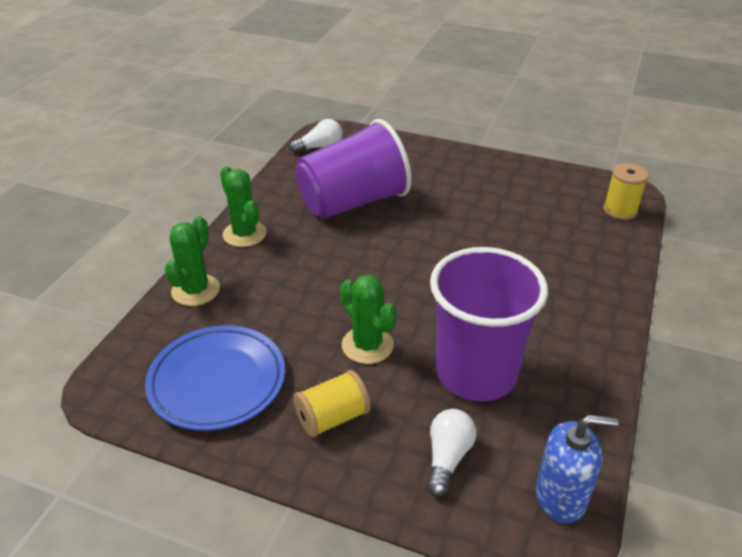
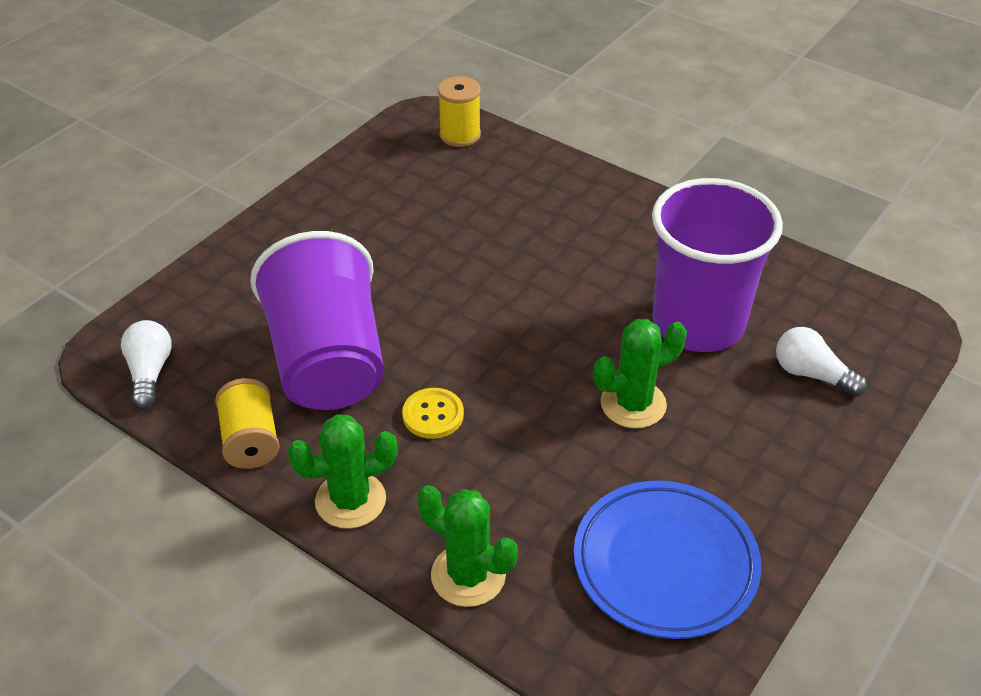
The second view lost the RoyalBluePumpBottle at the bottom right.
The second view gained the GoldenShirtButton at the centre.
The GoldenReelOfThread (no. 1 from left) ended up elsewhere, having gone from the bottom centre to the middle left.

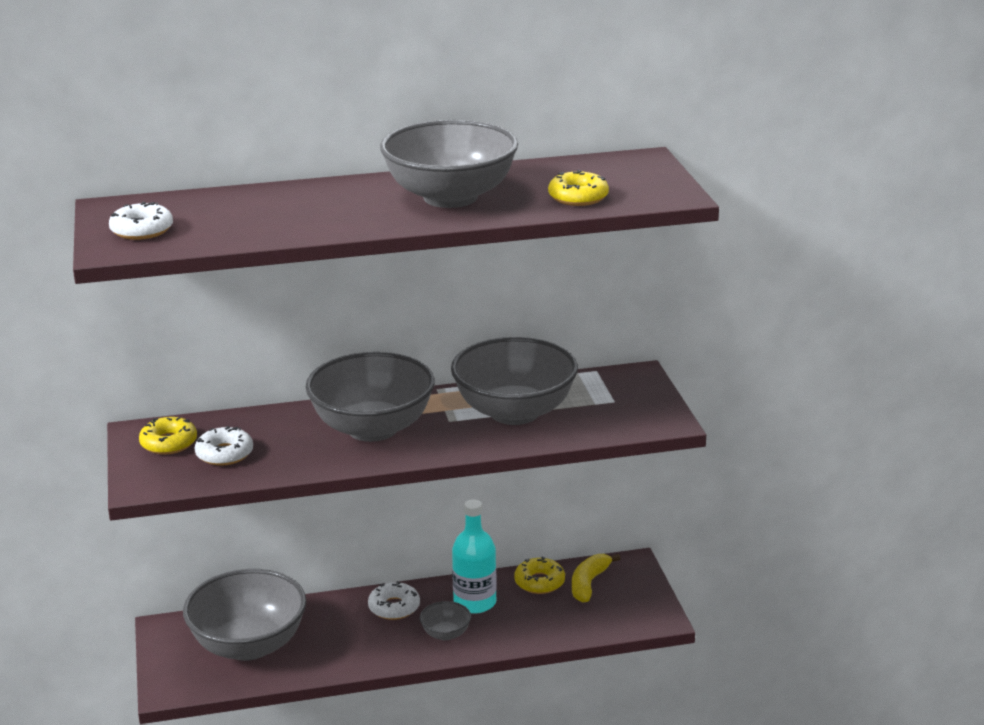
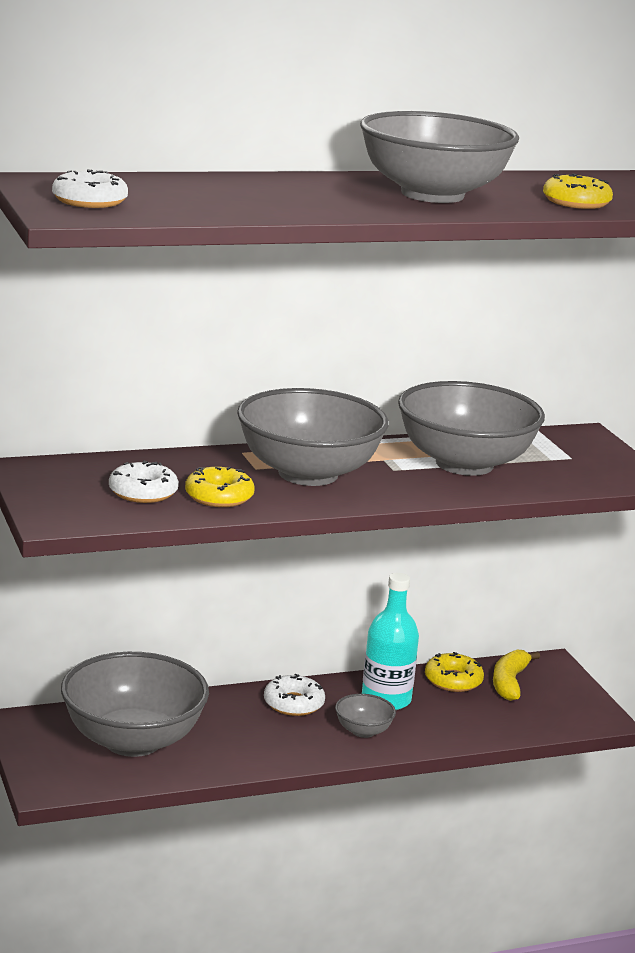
The GoldenDoughnut (no. 1 from left) ended up elsewhere, having gone from the middle left to the centre.

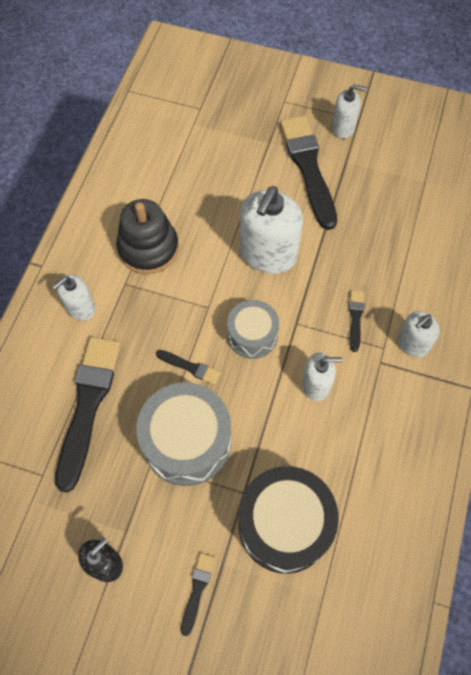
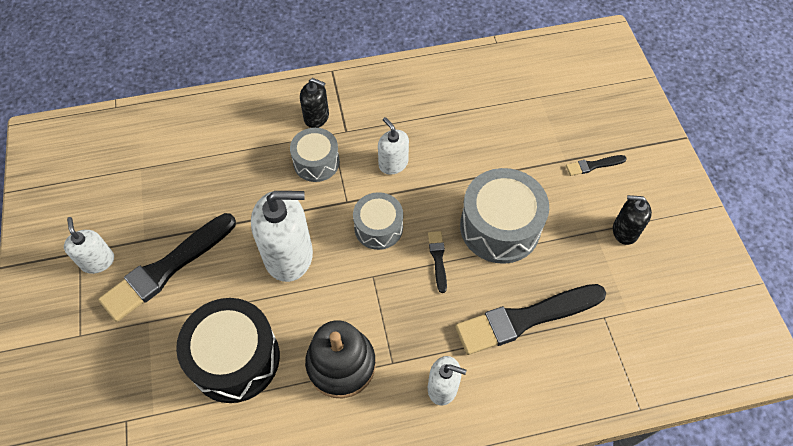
The EbonyDrum ended up elsewhere, having gone from the bottom centre to the bottom left.
Where the EbonyPaintBrush (no. 5 from left) stood at the middle right, the GreyDrum (no. 1 from left) came to stand at the centre.
What was the PureWhitePumpBottle (no. 5 from left) at the middle right turned into the EbonyPumpBottle (no. 1 from left) at the top centre.

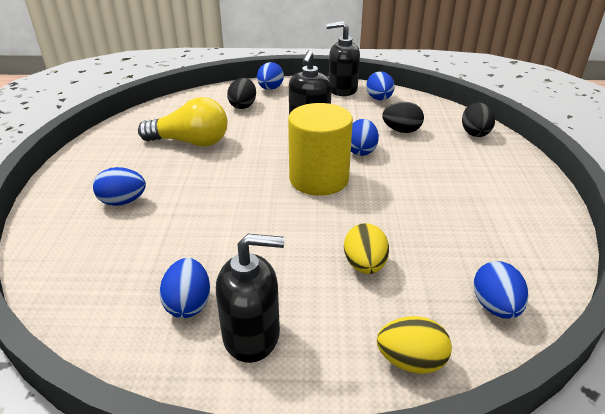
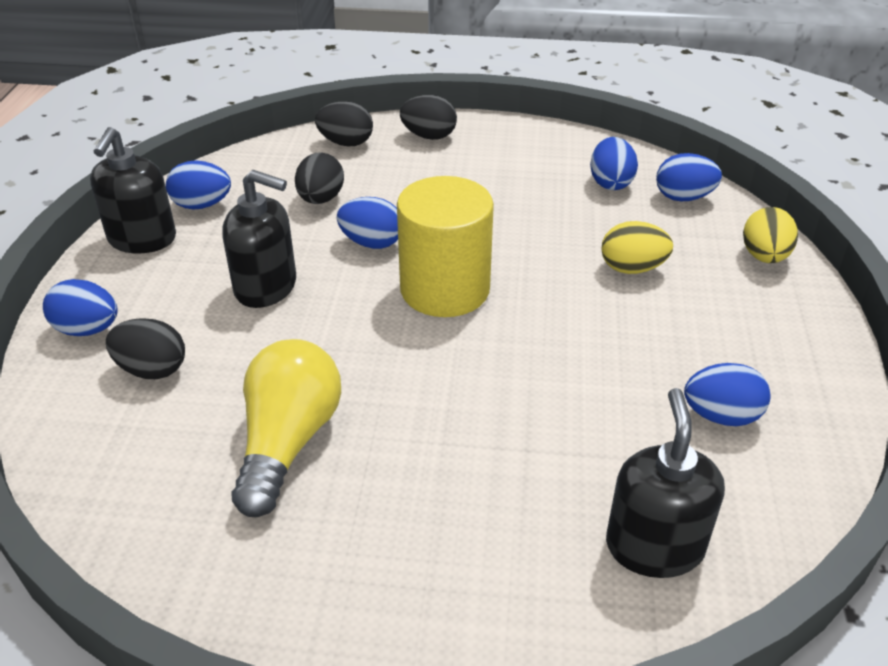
The second view gained the EbonyToyEgg (no. 4 from left) at the top centre.
The RoyalBlueToyEgg (no. 1 from left in the first image) ended up elsewhere, having gone from the middle left to the top right.
The EbonyPumpBottle (no. 1 from left in the first image) ended up elsewhere, having gone from the bottom centre to the bottom right.

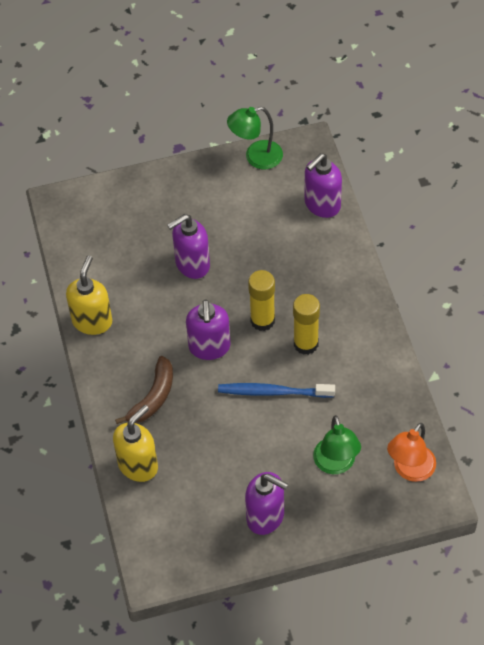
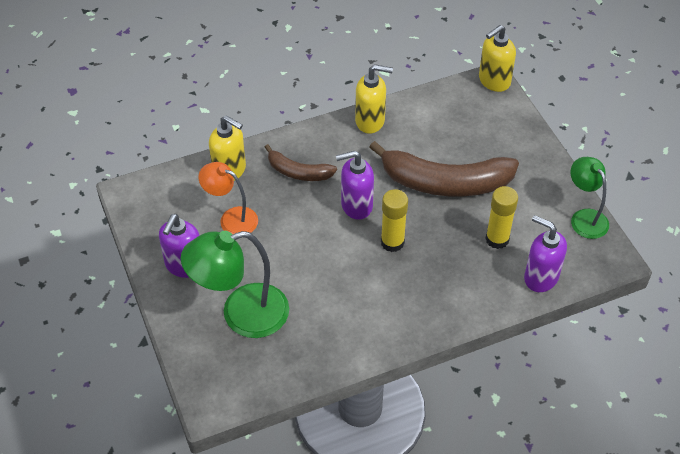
The second view lost the RoyalBlueToothBrush at the centre.
The second view gained the GoldenPumpBottle (no. 3 from left) at the top right.
The GoldenStickOfGlue (no. 2 from left) ended up elsewhere, having gone from the centre to the middle right.
The BrightOrangeLamp ended up elsewhere, having gone from the bottom right to the centre.
Where the RoyalPurplePumpBottle (no. 1 from left) stood at the centre, the DarkBrownToyBanana (no. 2 from left) came to stand at the centre.
The size of the EmeraldLamp (no. 2 from left in the first image) at the bottom right changed by a factor of 1.64.

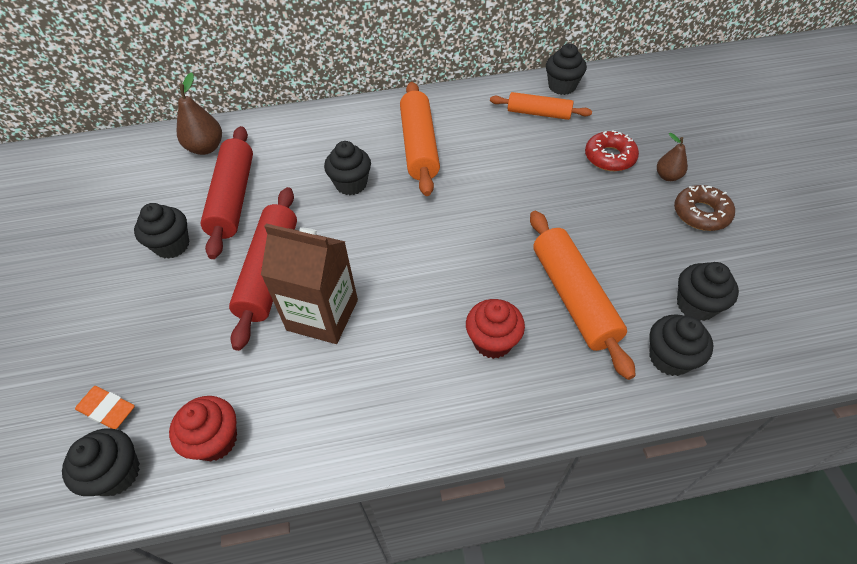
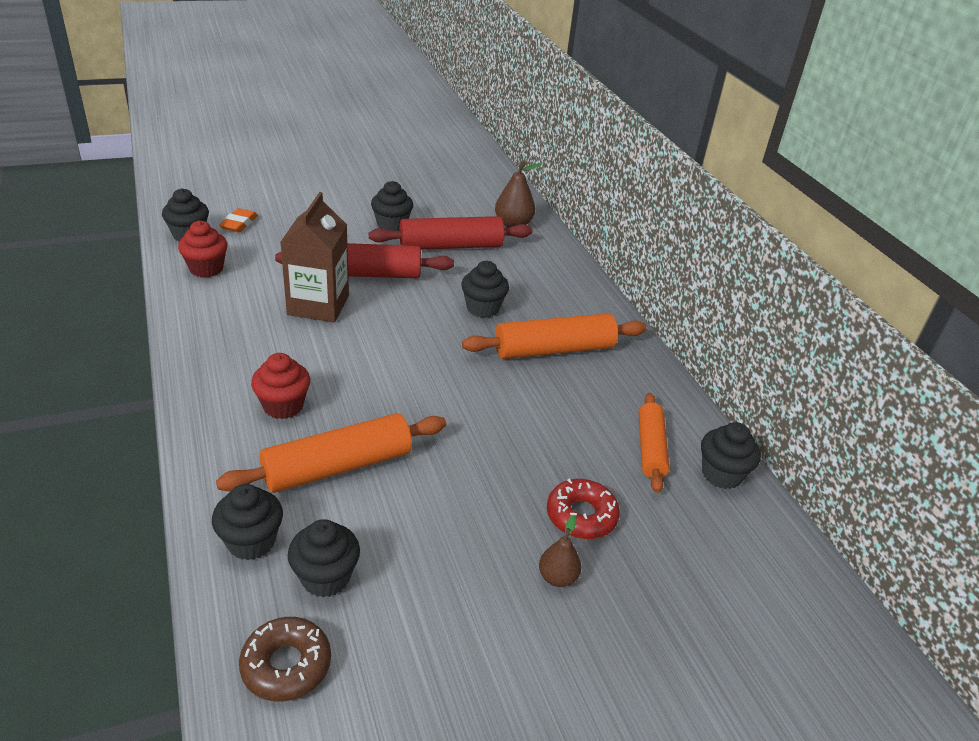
The DarkBrownDoughnut ended up elsewhere, having gone from the middle right to the bottom left.

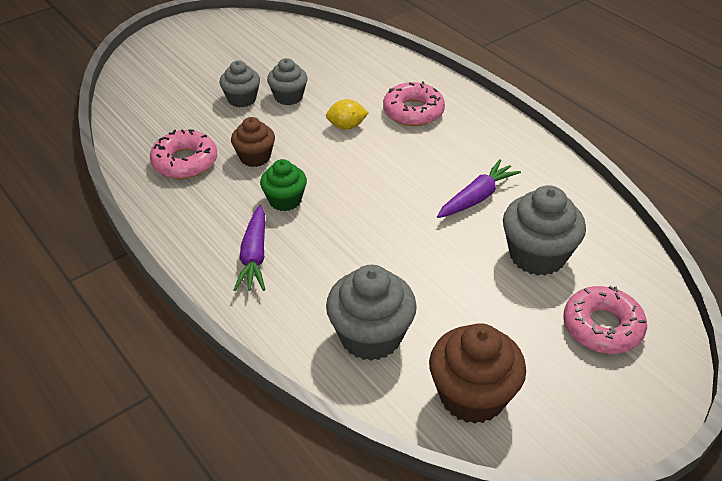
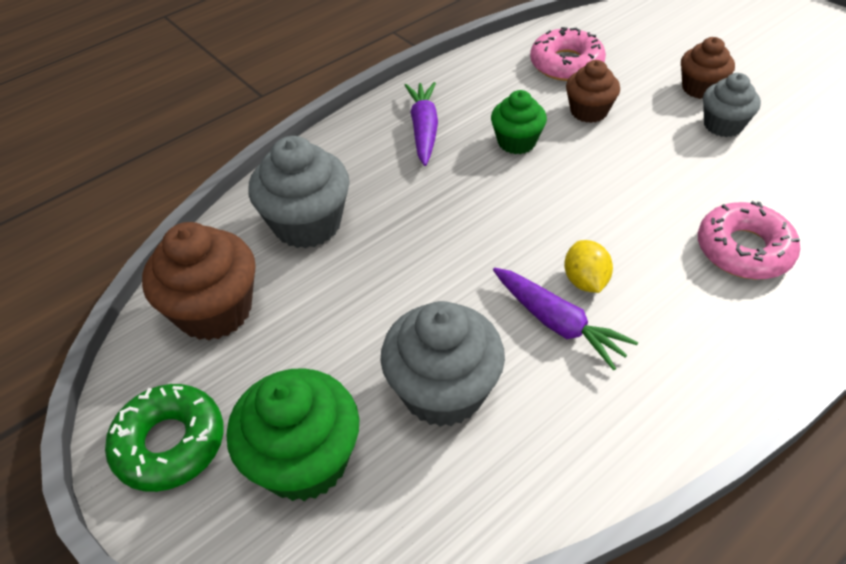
The second view gained the EmeraldDoughnut at the bottom left.
The GoldenLemon ended up elsewhere, having gone from the top centre to the middle right.
Where the PinkDoughnut (no. 3 from left) stood at the middle right, the EmeraldCupcake (no. 1 from left) came to stand at the bottom centre.
What was the GreyCupcake (no. 1 from left) at the top left turned into the DarkBrownCupcake (no. 3 from left) at the top right.
The RoyalPurpleCarrot (no. 1 from left) at the centre ended up facing another way, 90 degrees clockwise from before.

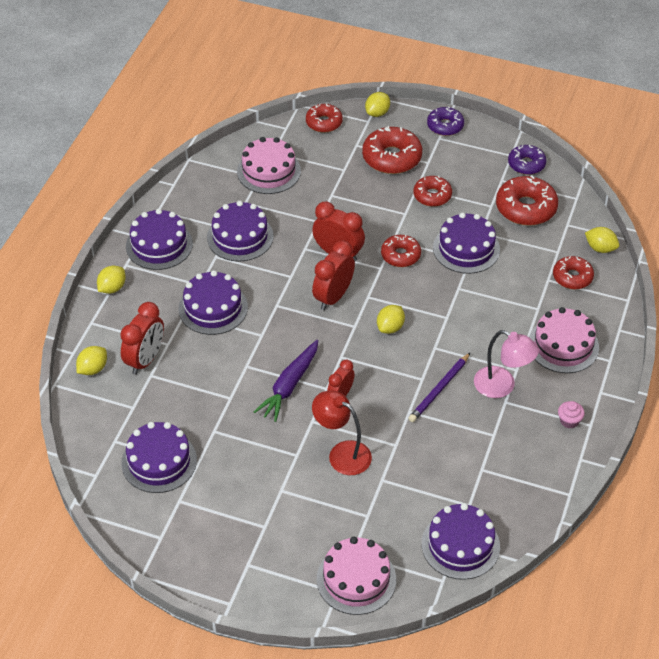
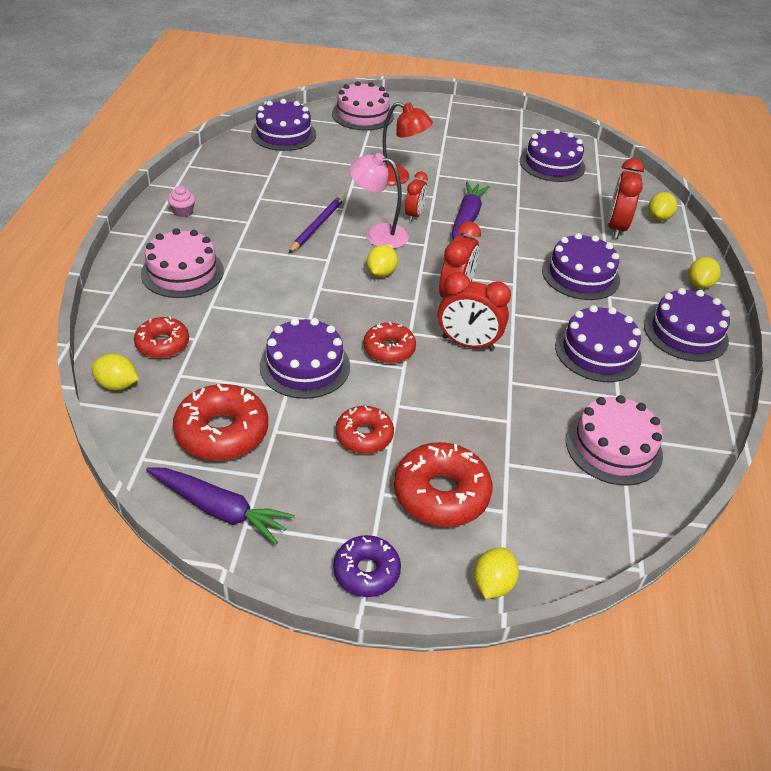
The second view lost the RedDoughnut (no. 1 from left) at the top centre.
The PinkLamp ended up elsewhere, having gone from the middle right to the top centre.
Where the RoyalPurpleDoughnut (no. 2 from left) stood at the top right, the RoyalPurpleCarrot (no. 1 from left) came to stand at the middle left.

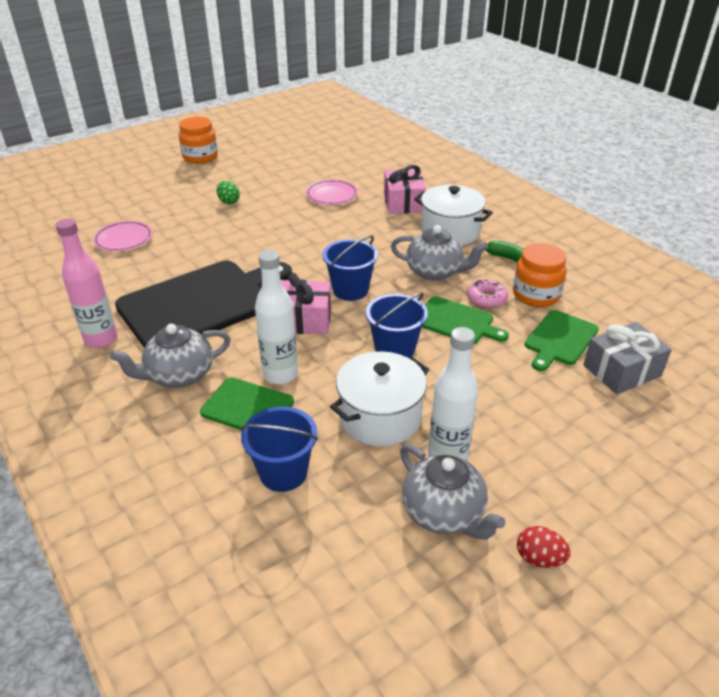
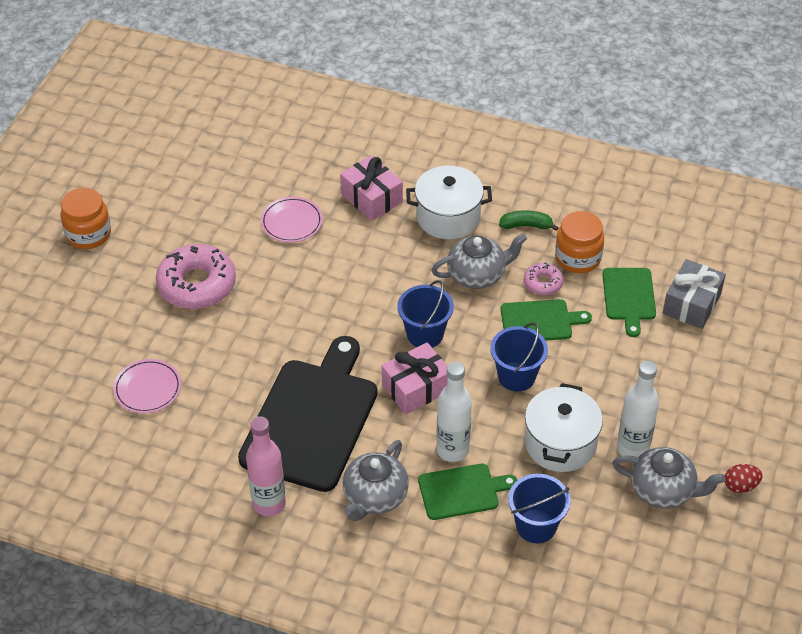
Where the EmeraldToyEgg stood at the top left, the PinkDoughnut (no. 1 from left) came to stand at the middle left.

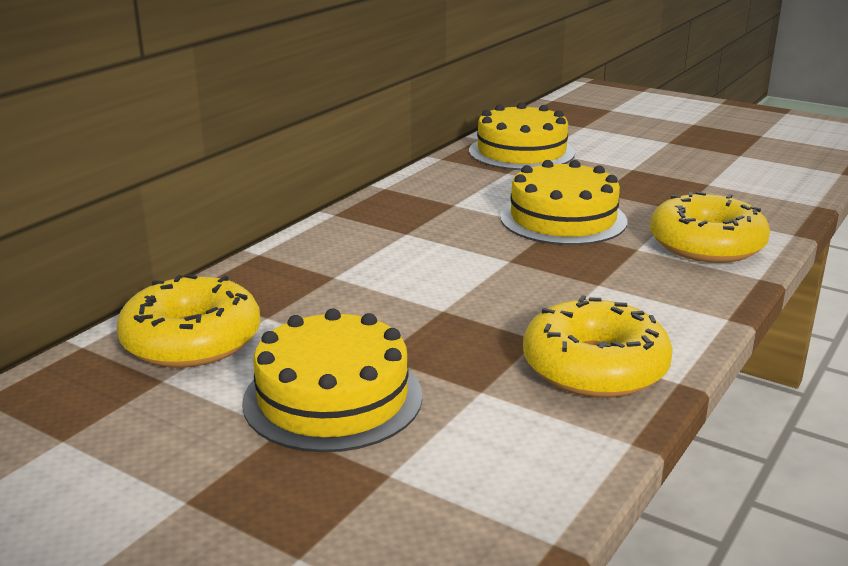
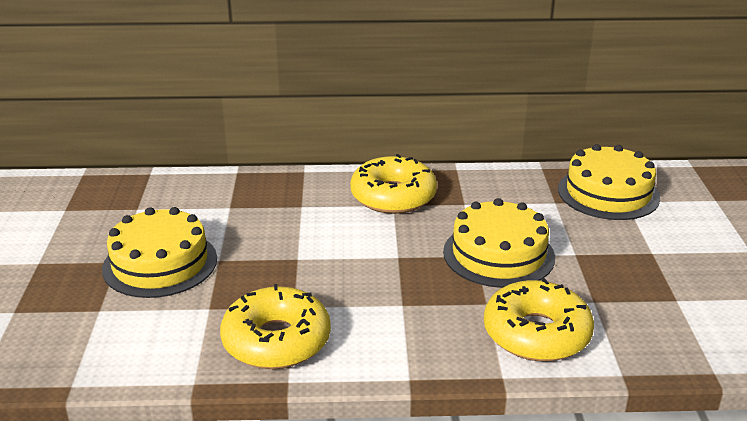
The GoldenDoughnut (no. 1 from left in the first image) ended up elsewhere, having gone from the middle left to the centre.

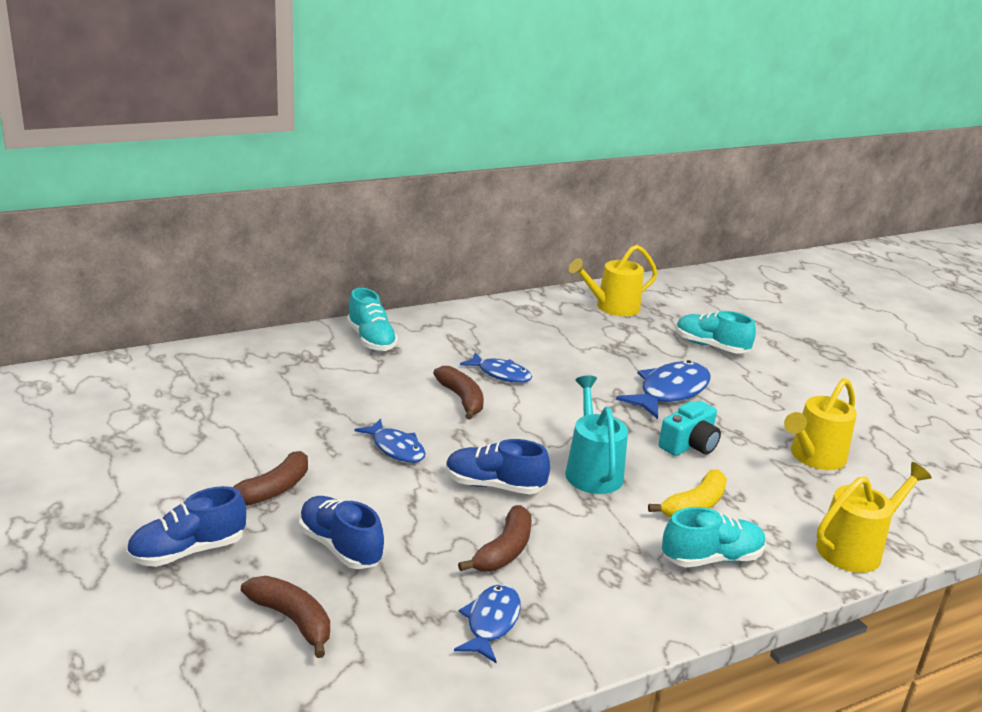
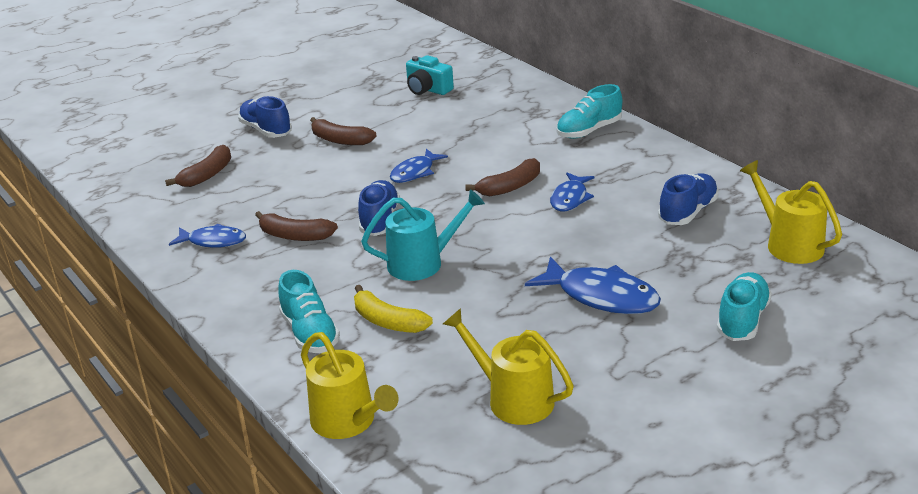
The RoyalBlueSneaker (no. 2 from left in the first image) ended up elsewhere, having gone from the bottom centre to the middle right.
The AquaCamera ended up elsewhere, having gone from the middle right to the top centre.

